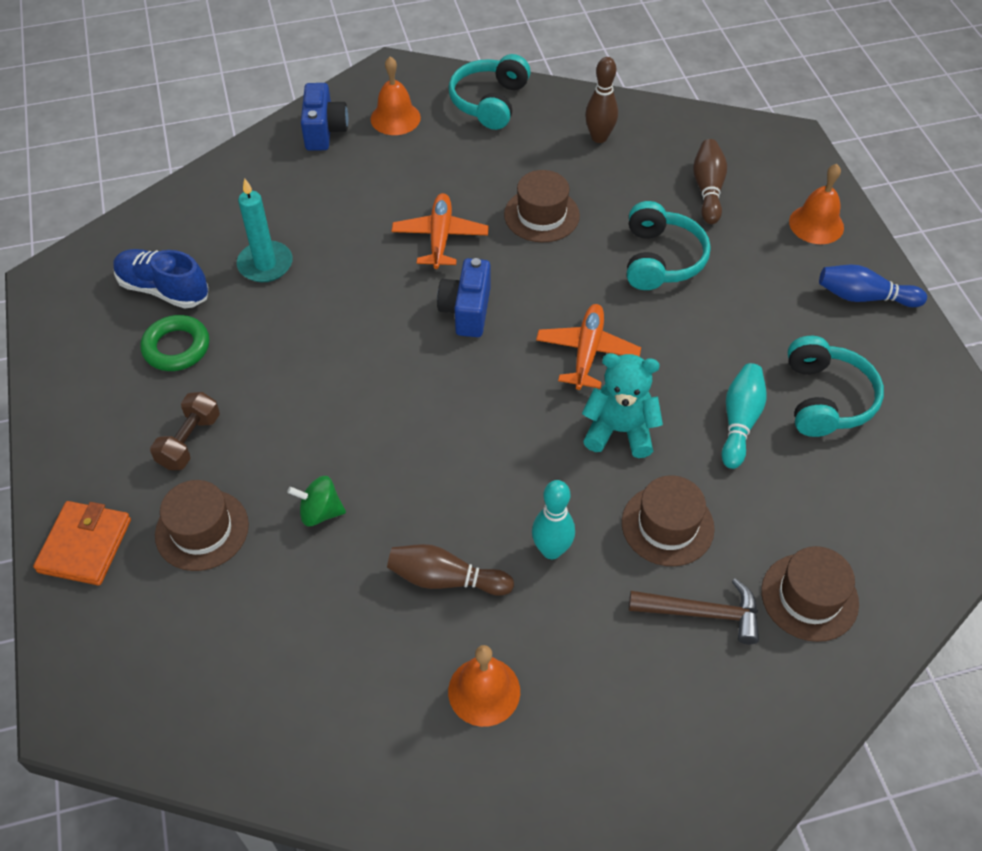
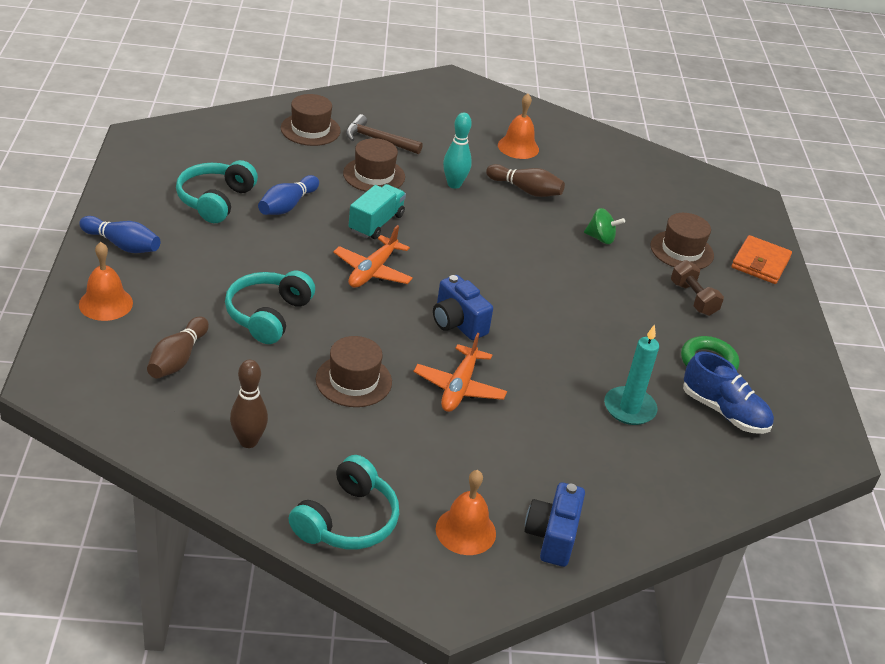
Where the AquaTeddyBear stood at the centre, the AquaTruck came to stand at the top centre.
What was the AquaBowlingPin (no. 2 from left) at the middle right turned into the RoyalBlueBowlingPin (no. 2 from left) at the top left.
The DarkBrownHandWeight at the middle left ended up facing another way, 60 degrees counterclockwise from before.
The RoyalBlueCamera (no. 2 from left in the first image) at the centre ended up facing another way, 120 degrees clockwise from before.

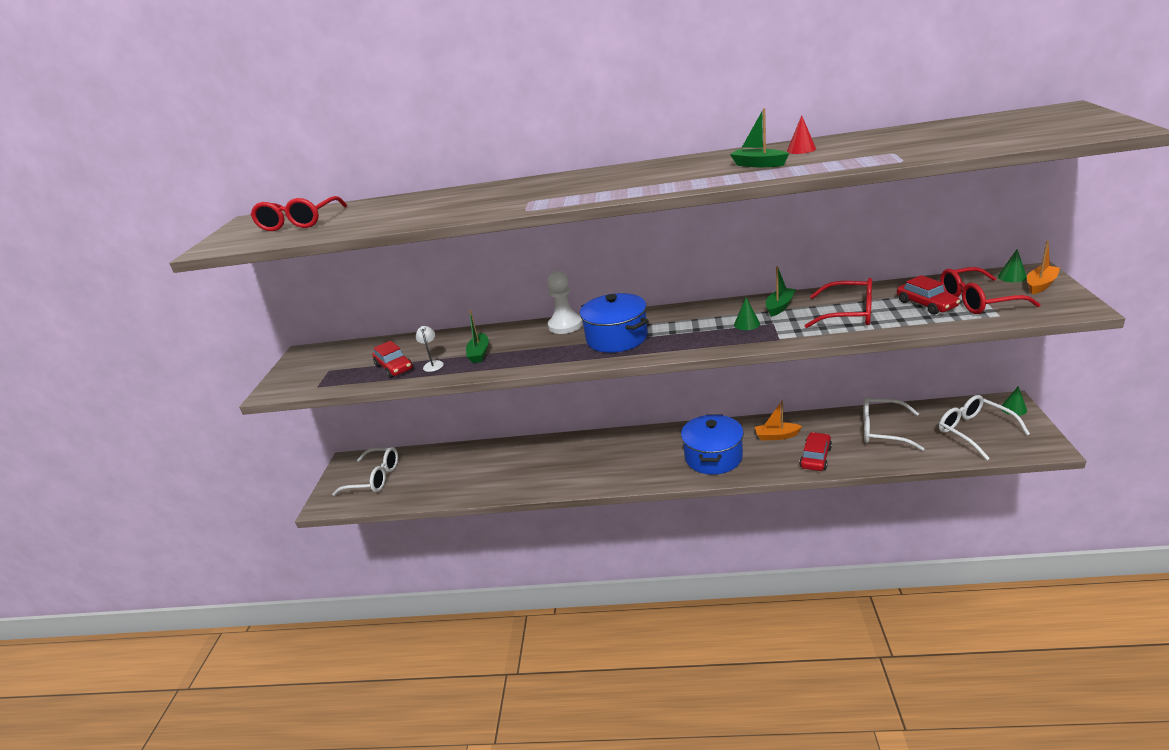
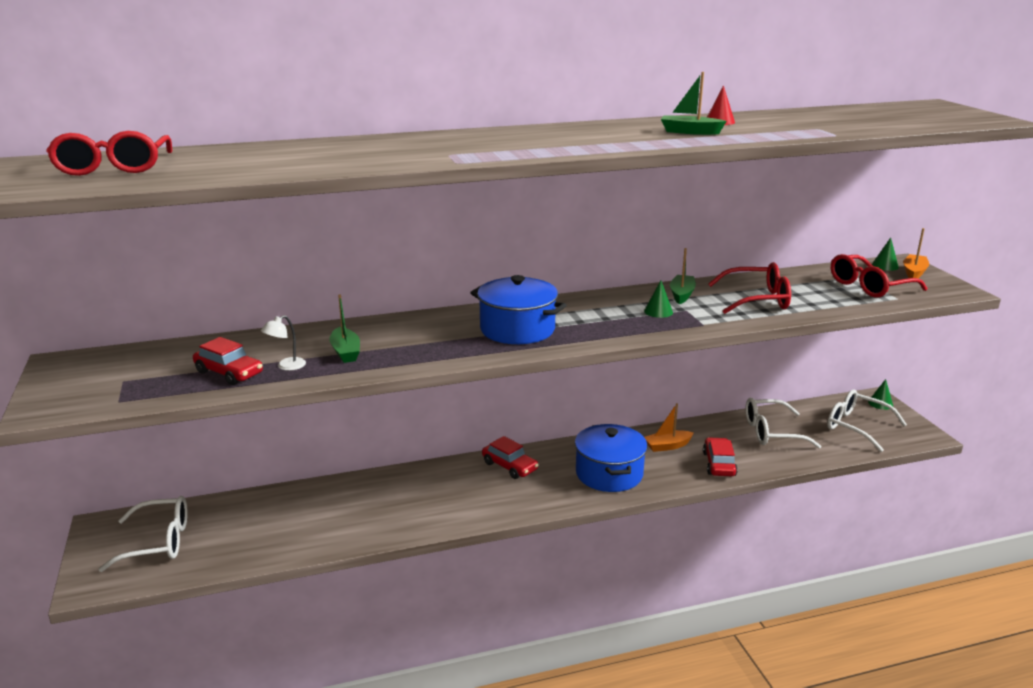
The second view lost the PureWhitePawn at the centre.
The RedAutomobile (no. 3 from left in the first image) ended up elsewhere, having gone from the middle right to the centre.
The PureWhiteLamp at the centre ended up facing another way, 105 degrees counterclockwise from before.

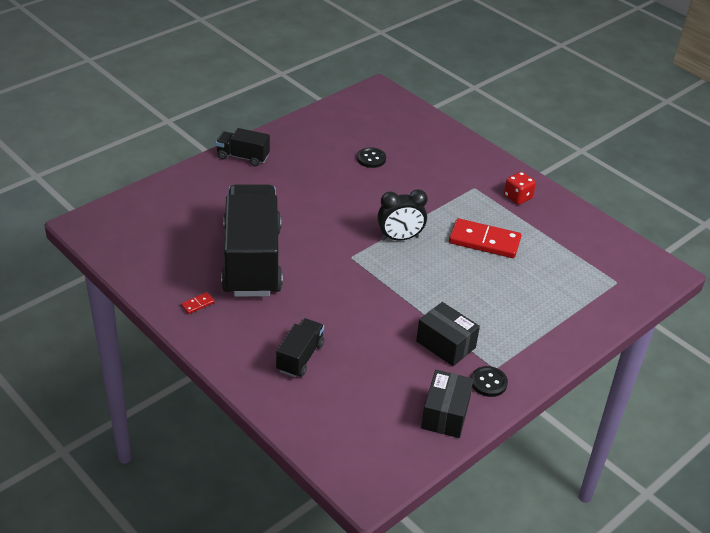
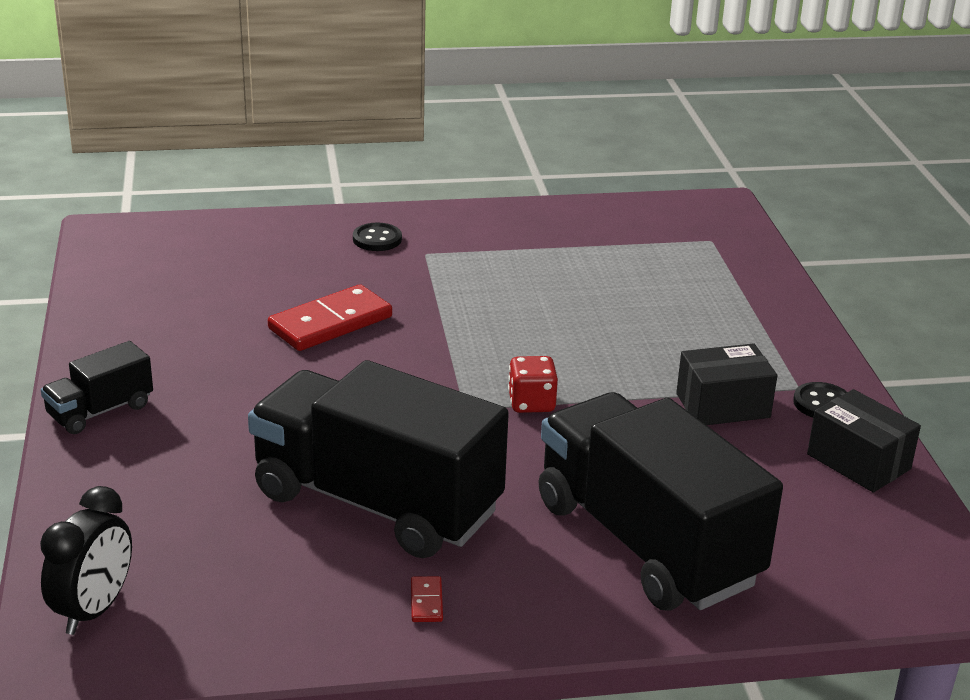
The EbonyShirtButton (no. 1 from left) ended up elsewhere, having gone from the top centre to the centre.
The EbonyBedsideClock ended up elsewhere, having gone from the centre to the bottom left.
The RedDominoTile (no. 2 from left in the first image) ended up elsewhere, having gone from the middle right to the centre.
The RedGameDie ended up elsewhere, having gone from the middle right to the centre.
The size of the EbonyTruck (no. 3 from left) at the centre changed by a factor of 2.21.

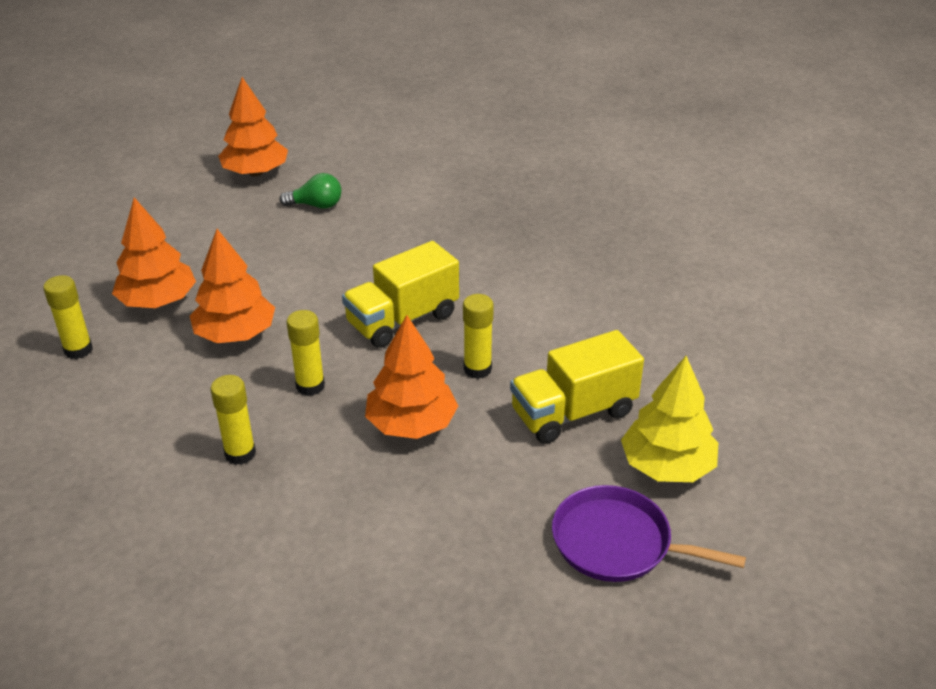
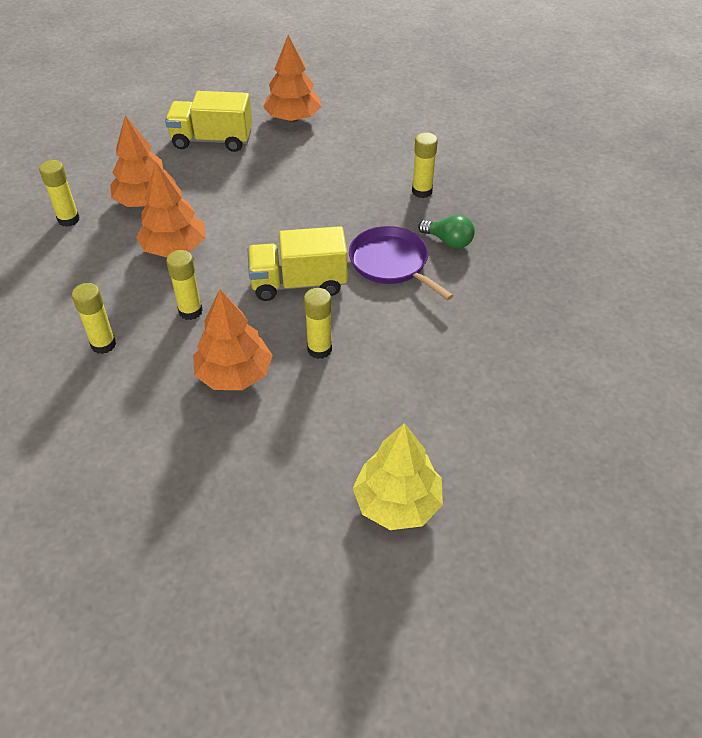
The second view gained the GoldenStickOfGlue (no. 5 from left) at the top centre.
The EmeraldBulb ended up elsewhere, having gone from the top left to the top centre.
The GoldenTruck (no. 2 from left in the first image) ended up elsewhere, having gone from the centre to the top left.
The RoyalPurplePan ended up elsewhere, having gone from the bottom right to the centre.

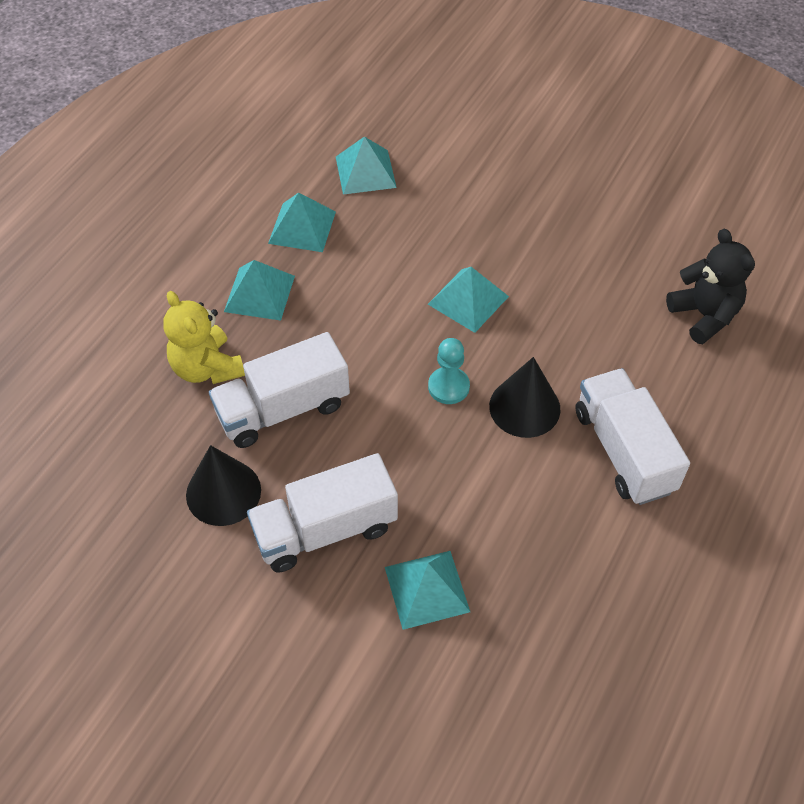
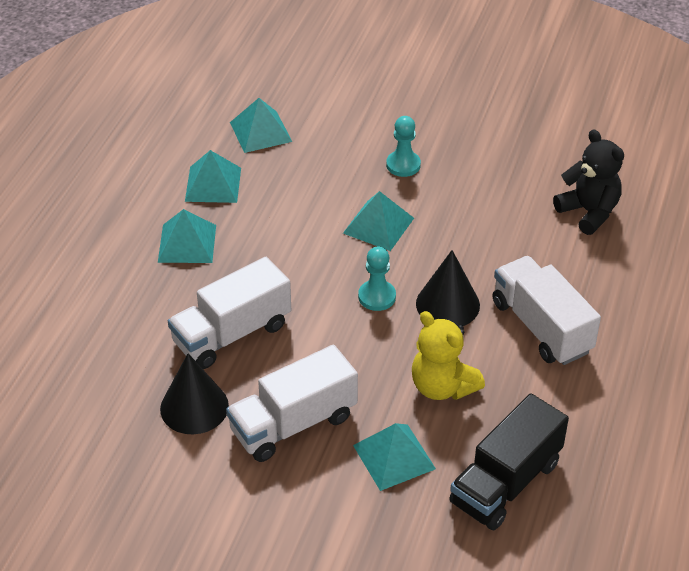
The second view gained the AquaPawn (no. 2 from left) at the top centre.
The second view gained the EbonyTruck at the bottom right.
The GoldenTeddyBear ended up elsewhere, having gone from the middle left to the centre.

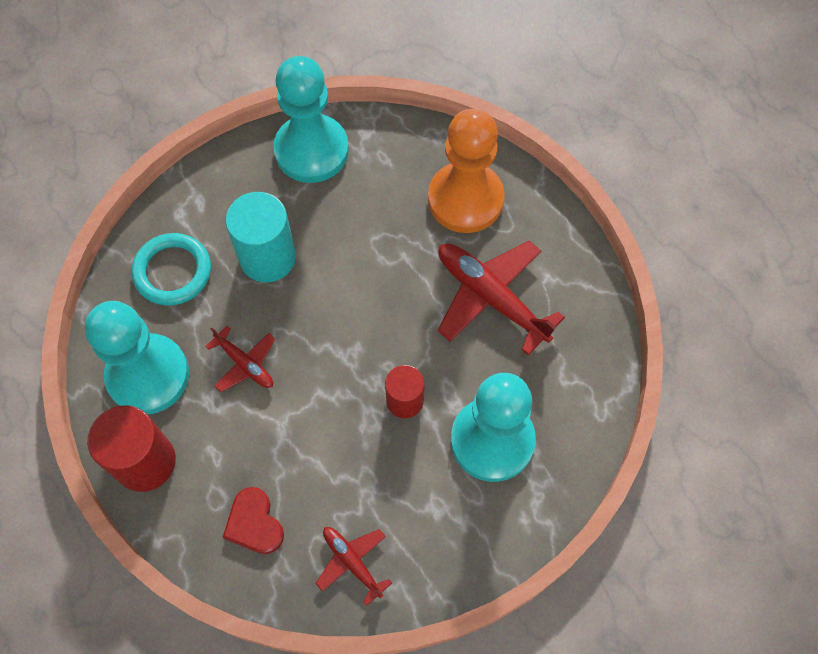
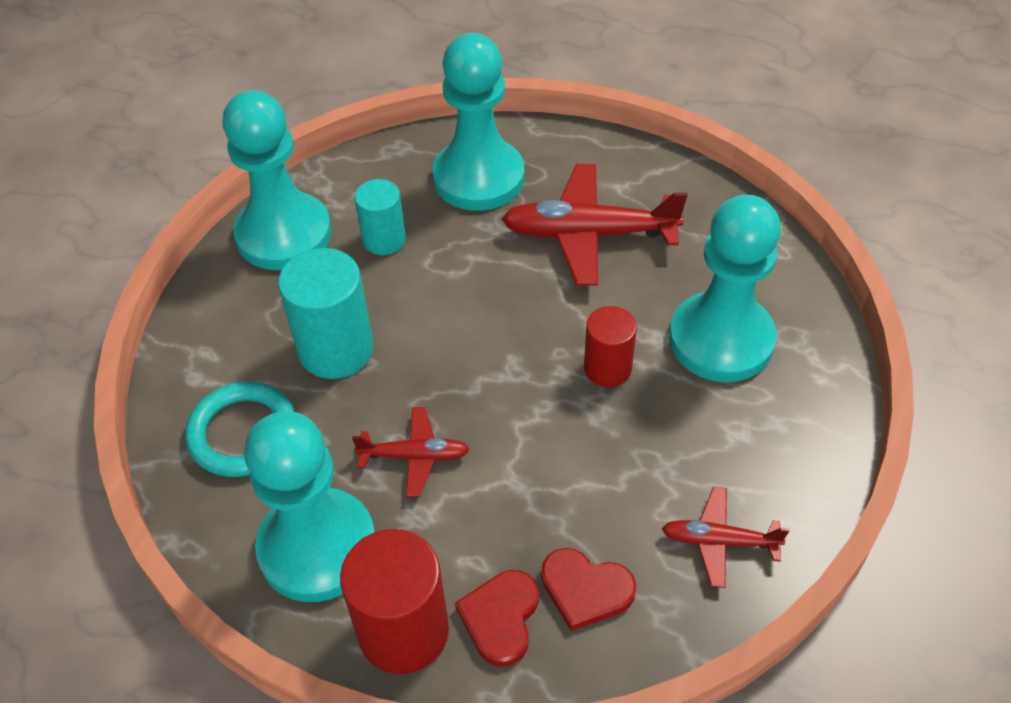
The second view gained the AquaCylinder (no. 2 from left) at the top centre.
The second view gained the RedHeartShape (no. 1 from left) at the bottom centre.
What was the BrightOrangePawn at the top centre turned into the AquaPawn (no. 3 from left) at the top centre.

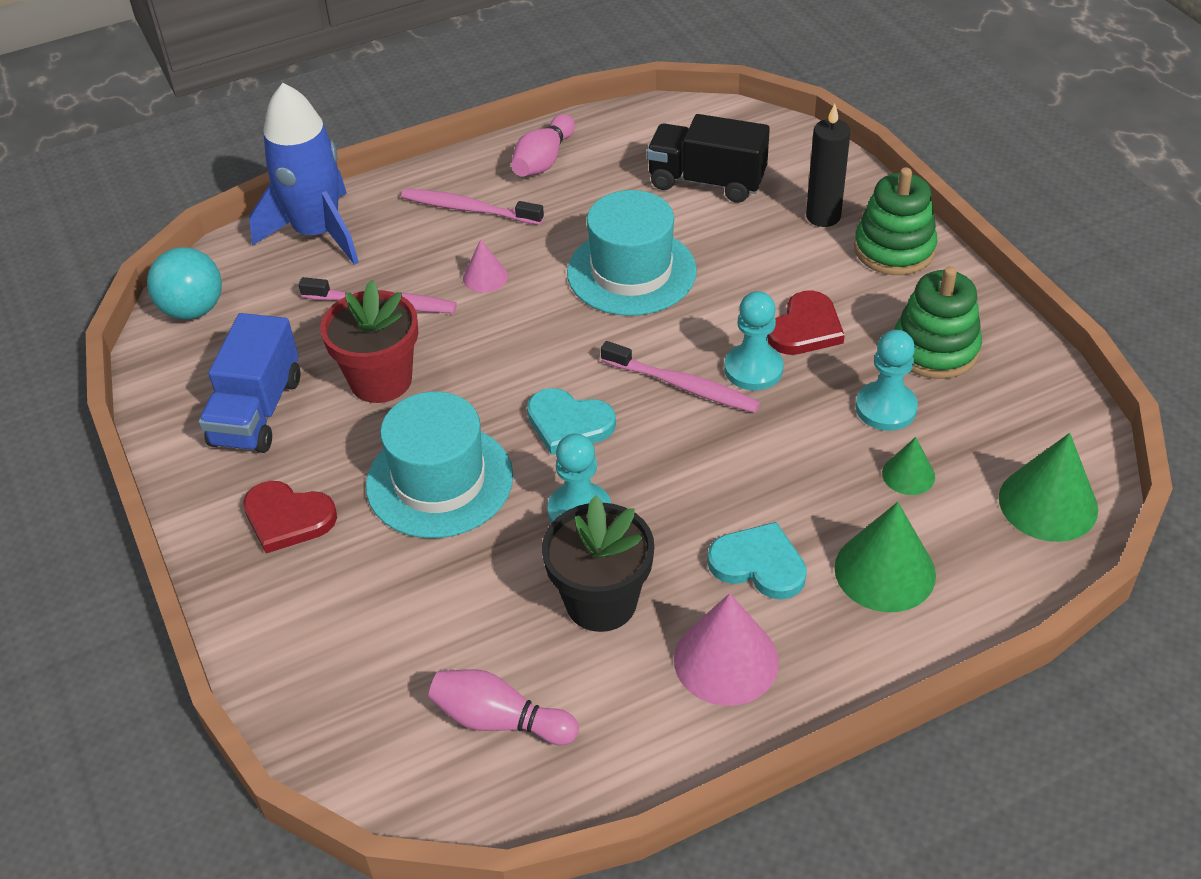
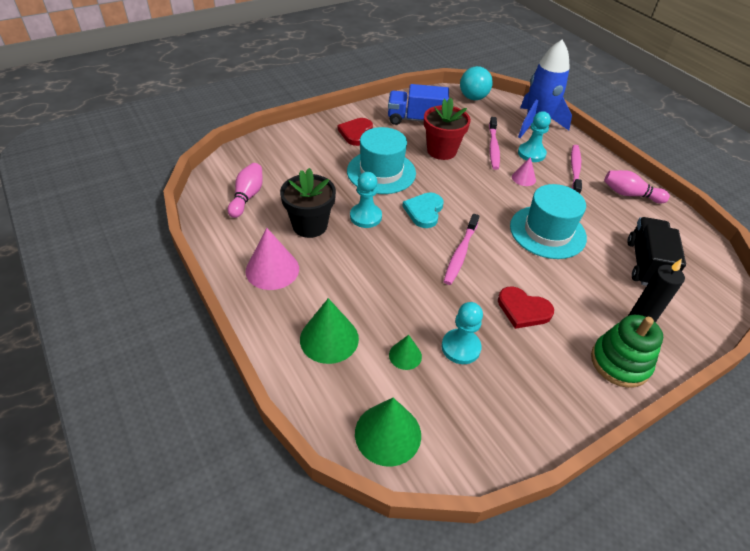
The second view lost the AquaHeartShape (no. 2 from left) at the centre.
The second view lost the EmeraldRingStacker (no. 2 from left) at the middle right.
The AquaPawn (no. 2 from left in the first image) ended up elsewhere, having gone from the centre to the top right.

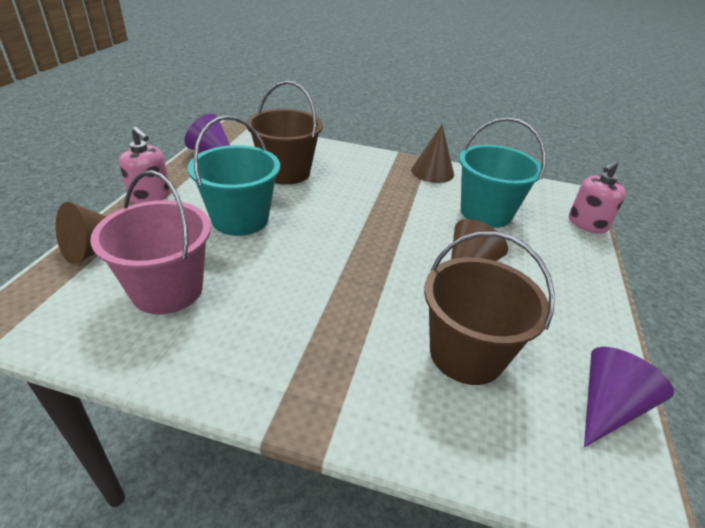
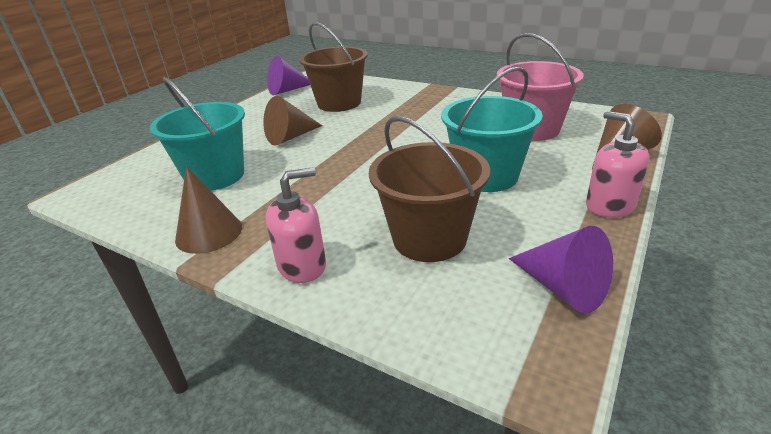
The PinkPumpBottle (no. 2 from left in the first image) ended up elsewhere, having gone from the middle right to the centre.

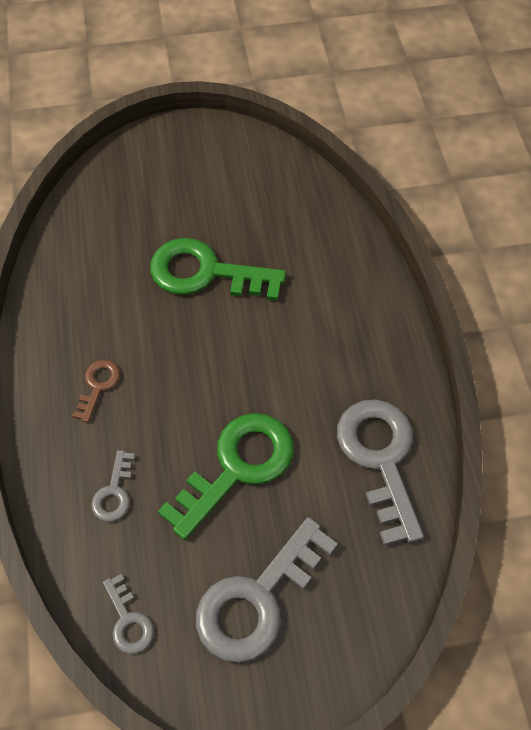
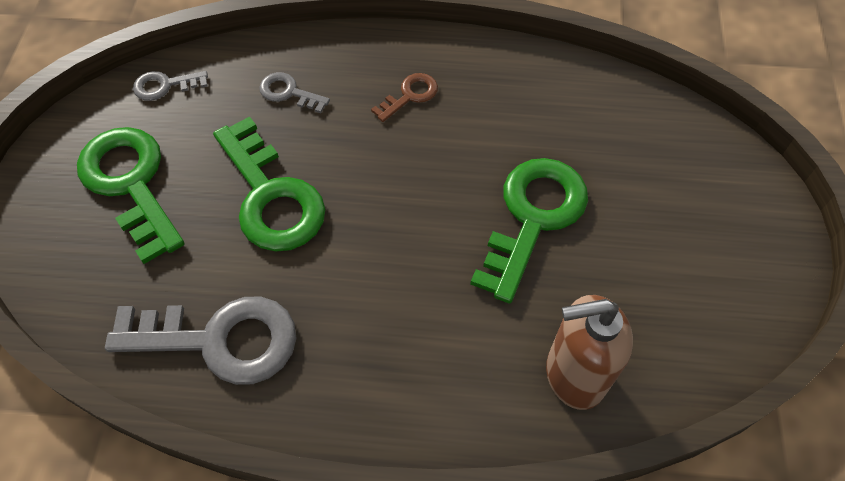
The second view gained the DarkBrownPumpBottle at the bottom right.
What was the GreyDoorKey (no. 3 from left) at the bottom centre turned into the EmeraldDoorKey (no. 1 from left) at the middle left.
The DarkBrownDoorKey at the middle left ended up facing another way, 75 degrees counterclockwise from before.

